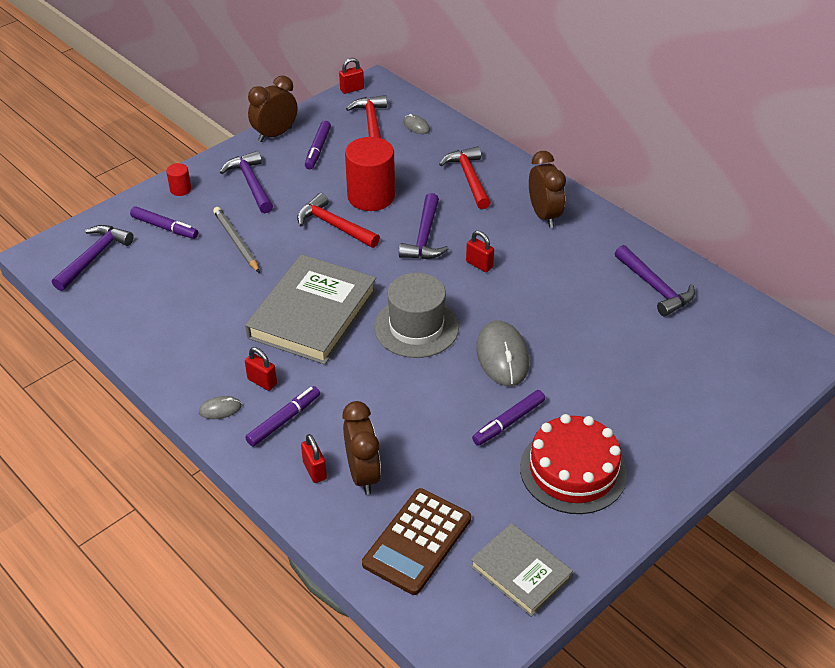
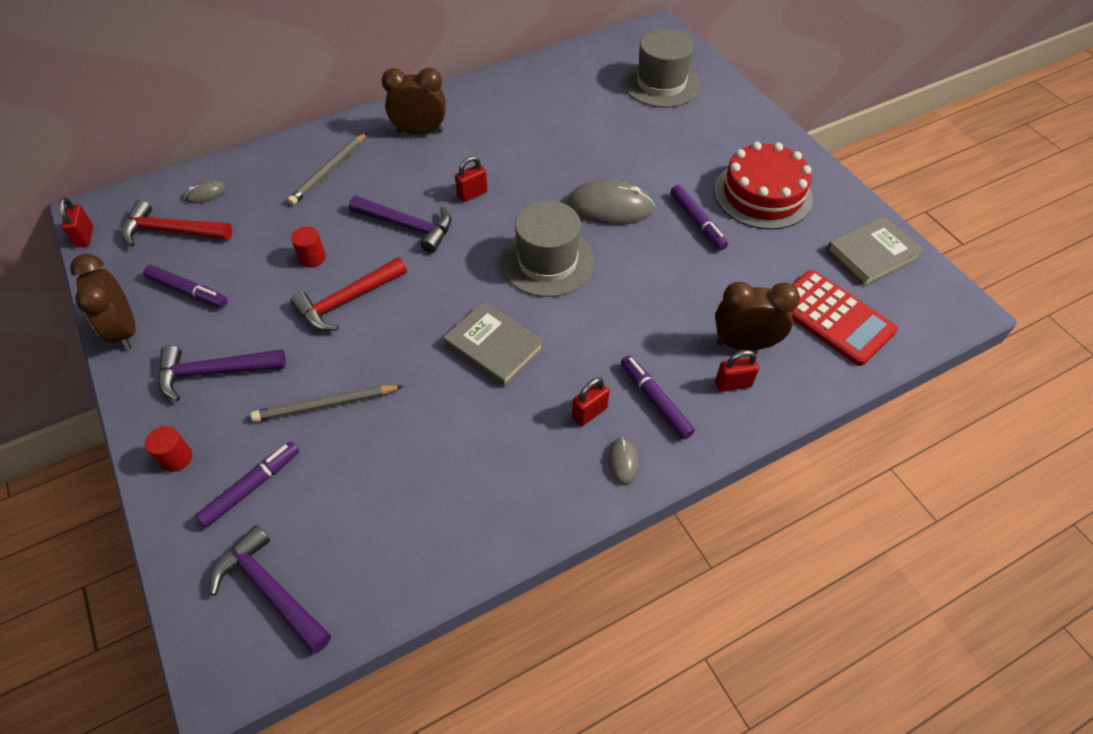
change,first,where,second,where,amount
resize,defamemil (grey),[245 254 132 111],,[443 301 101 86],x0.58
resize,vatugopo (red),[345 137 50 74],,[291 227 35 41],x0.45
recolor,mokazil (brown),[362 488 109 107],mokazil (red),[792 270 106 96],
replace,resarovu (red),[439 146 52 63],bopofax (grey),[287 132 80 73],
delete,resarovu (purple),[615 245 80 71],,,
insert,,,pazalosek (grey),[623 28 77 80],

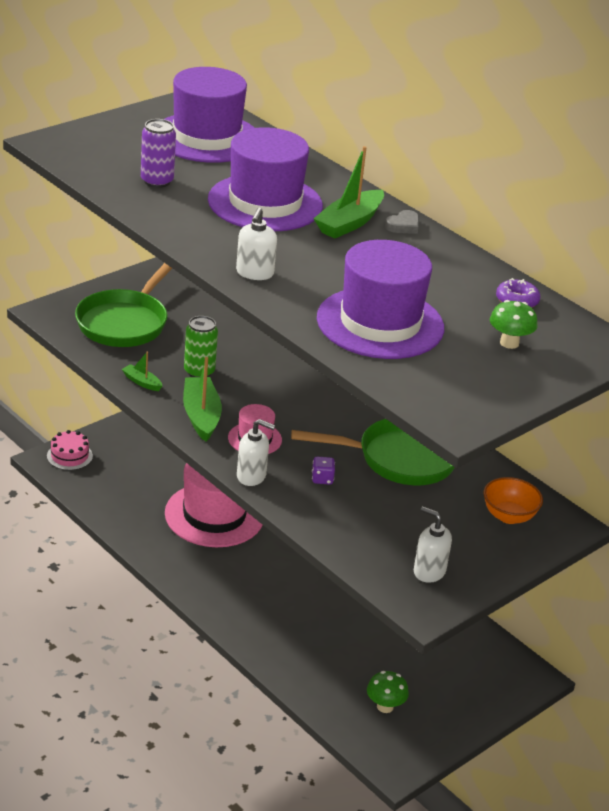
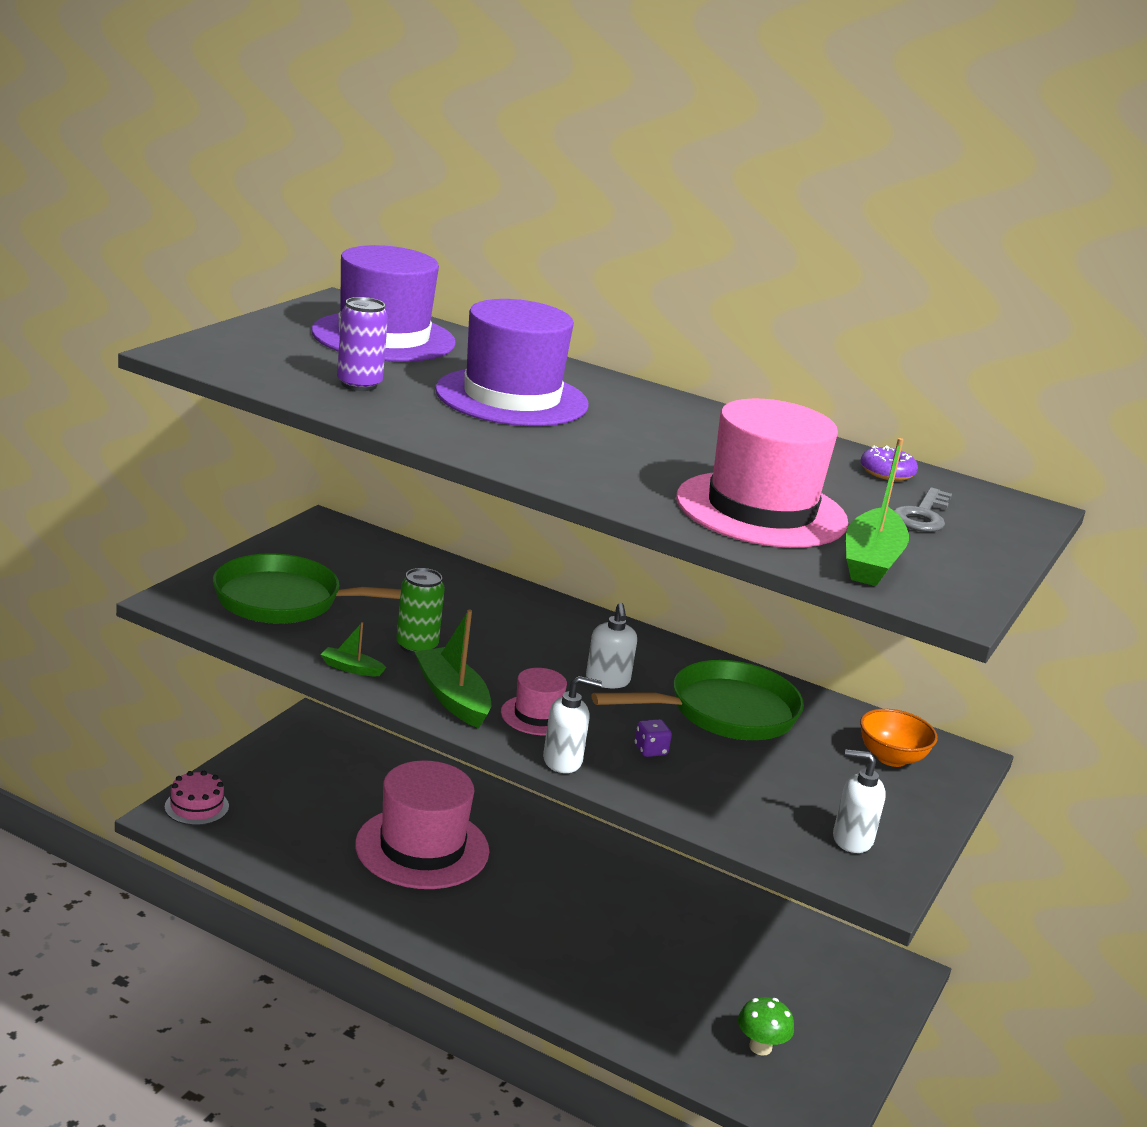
change,first,where,second,where,amount
rotate,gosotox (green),[75 263 97 84],,[213 553 188 71],90 degrees clockwise
move,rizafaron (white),[236 207 41 73],,[586 603 51 85],
move,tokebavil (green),[313 146 71 93],,[846 438 63 148],
recolor,pazalosek (purple),[317 240 127 119],pazalosek (pink),[676 399 172 149],
delete,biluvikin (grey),[385 210 34 24],,,
replace,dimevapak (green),[490 300 48 49],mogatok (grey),[893 487 59 45],

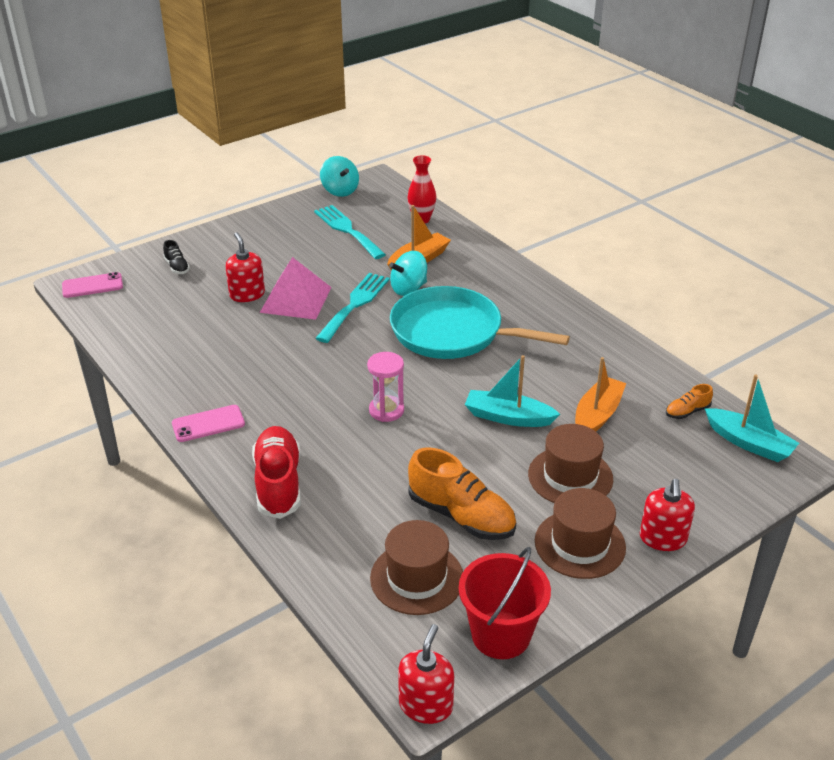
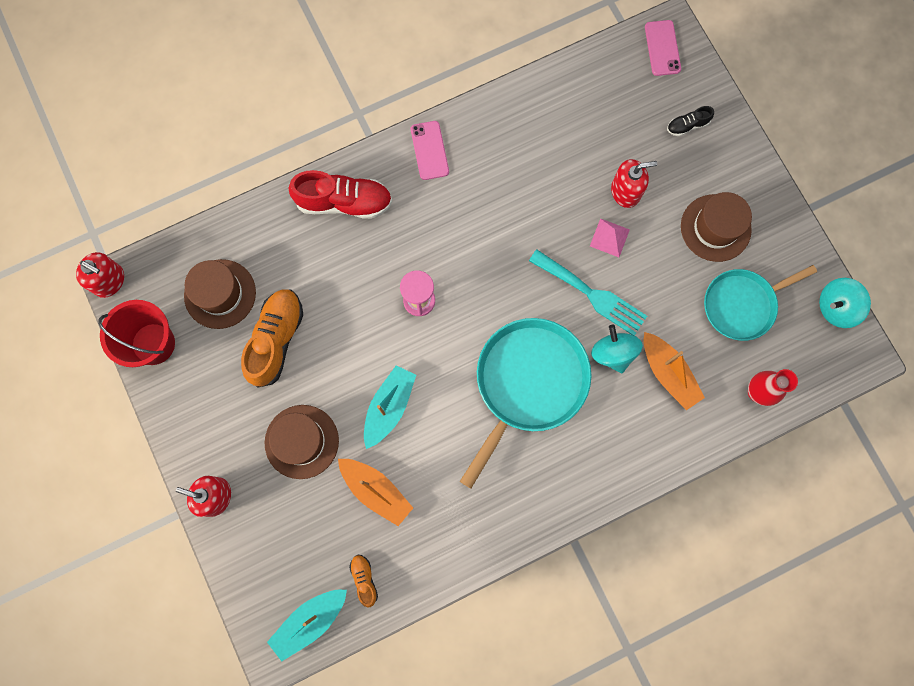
change,first,where,second,where,amount
resize,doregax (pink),[260 257 72 63],,[590 218 40 39],x0.53
replace,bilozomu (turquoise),[314 205 72 54],gosotox (turquoise),[704 265 113 76],
rotate,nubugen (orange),[408 447 108 93],,[241 289 62 99],150 degrees clockwise
move,pazalosek (brown),[535 488 91 91],,[681 192 71 70],

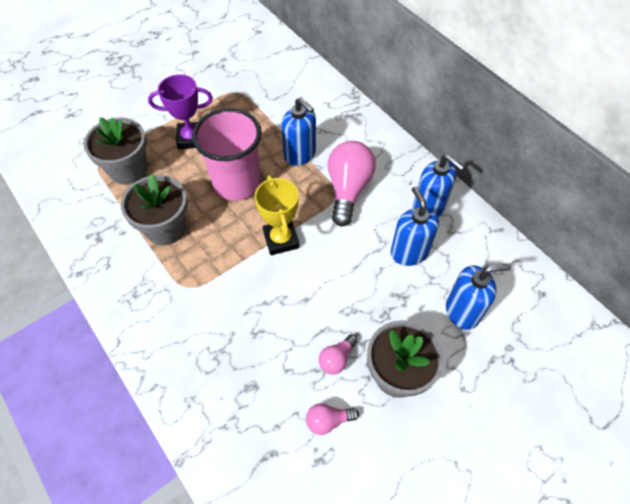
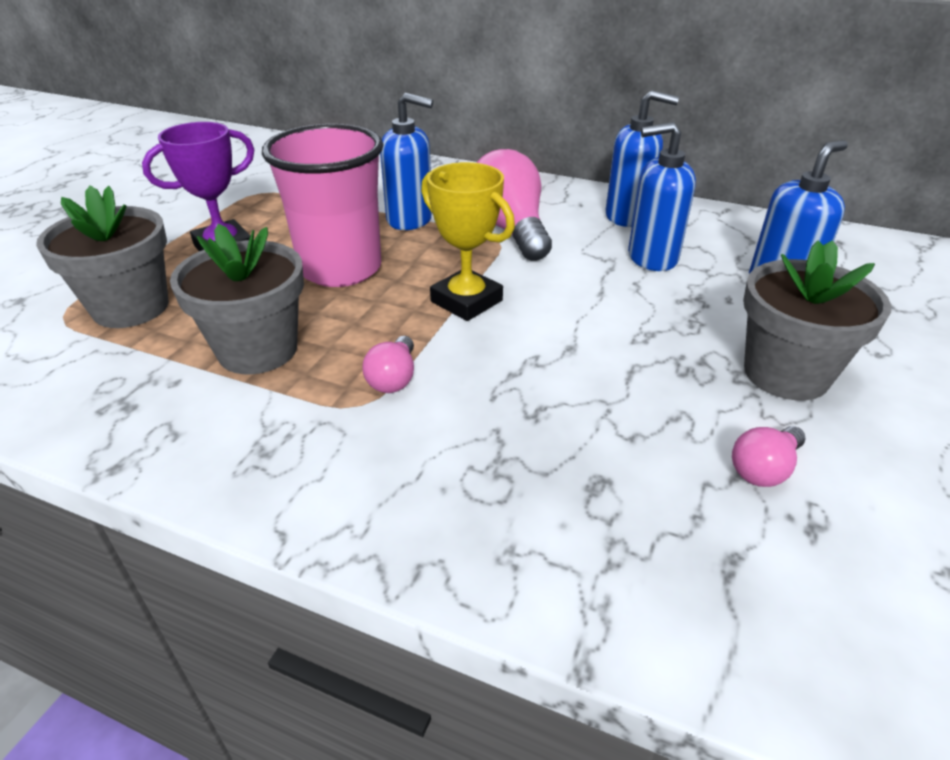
change,first,where,second,where,amount
move,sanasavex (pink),[318 334 40 41],,[363 336 51 57],
rotate,rizafaron (blue),[391 186 48 80],,[628 122 68 149],45 degrees counterclockwise

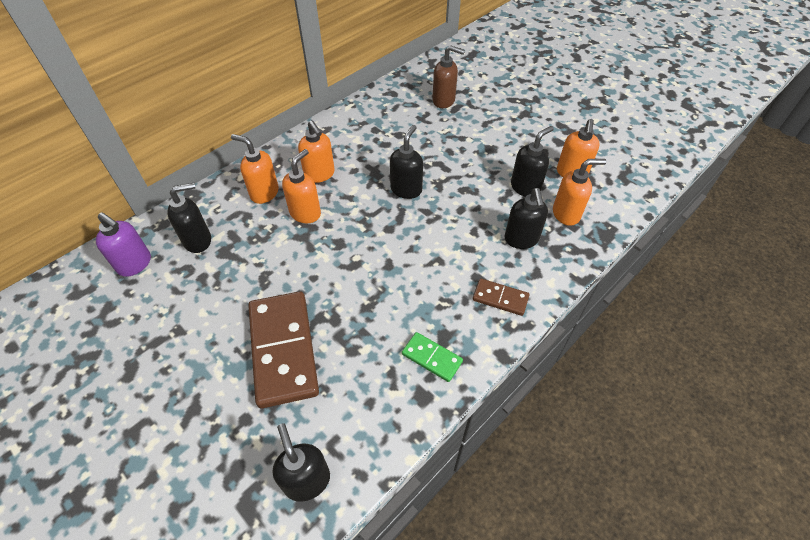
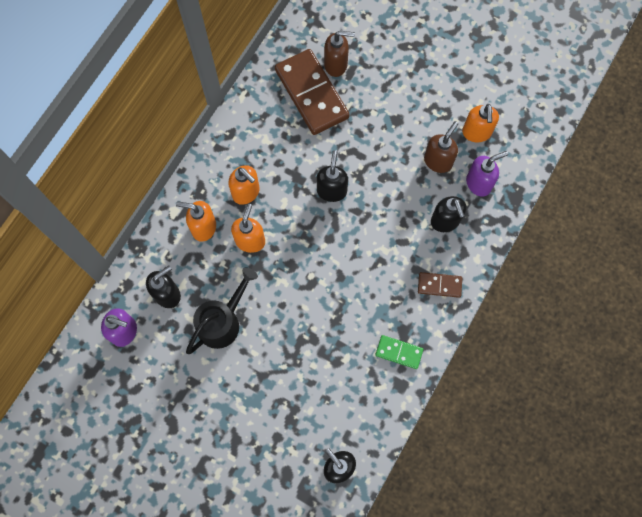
change,first,where,second,where,amount
move,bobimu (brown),[248 291 71 117],,[275 49 75 86],
recolor,rizafaron (black),[511 126 43 71],rizafaron (brown),[424 121 34 52],
recolor,rizafaron (orange),[553 159 53 67],rizafaron (purple),[466 151 42 45],
insert,,,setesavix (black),[186 268 72 86],

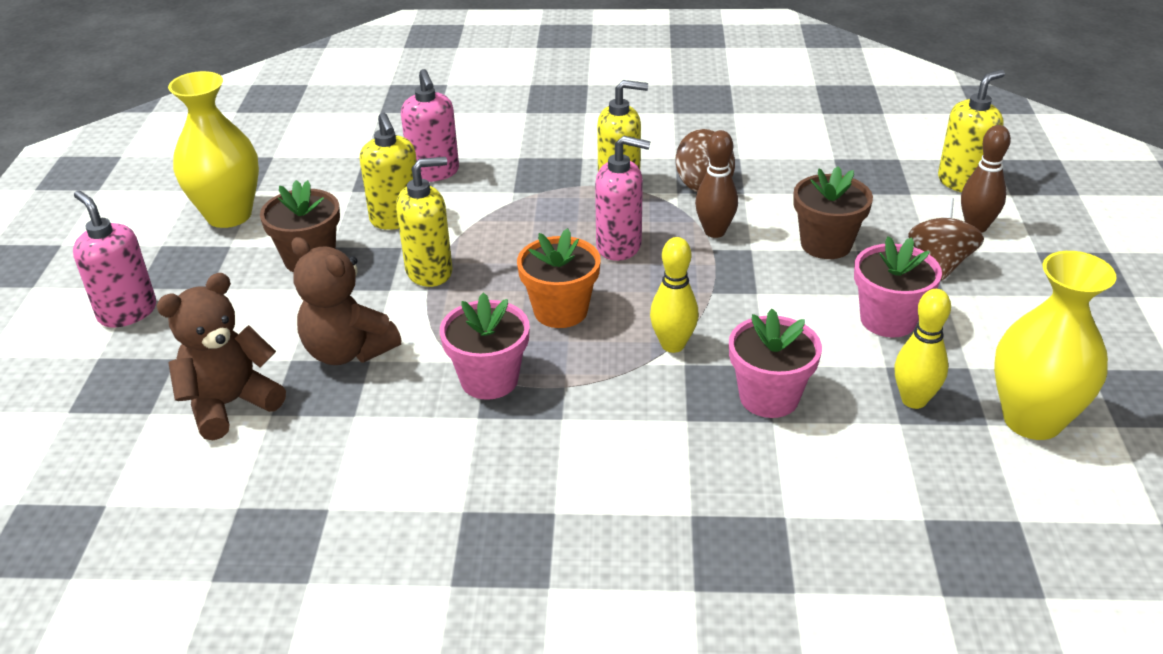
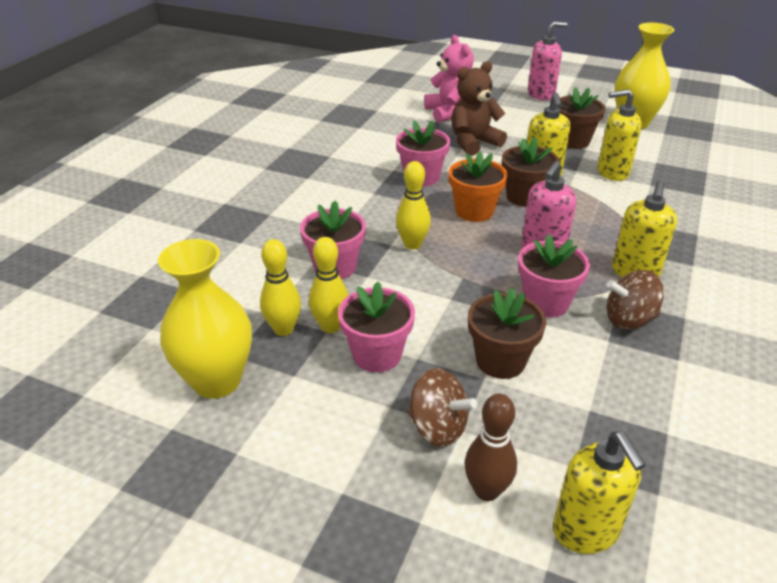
change,first,where,second,where,amount
recolor,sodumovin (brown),[157 273 129 167],sodumovin (pink),[424 35 50 88],
delete,rizafaron (pink),[401 69 58 113],,,
replace,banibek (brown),[695 130 43 108],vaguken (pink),[518 234 72 84],
insert,,,banibek (yellow),[309 237 40 96],
insert,,,vaguken (brown),[502 137 57 70],

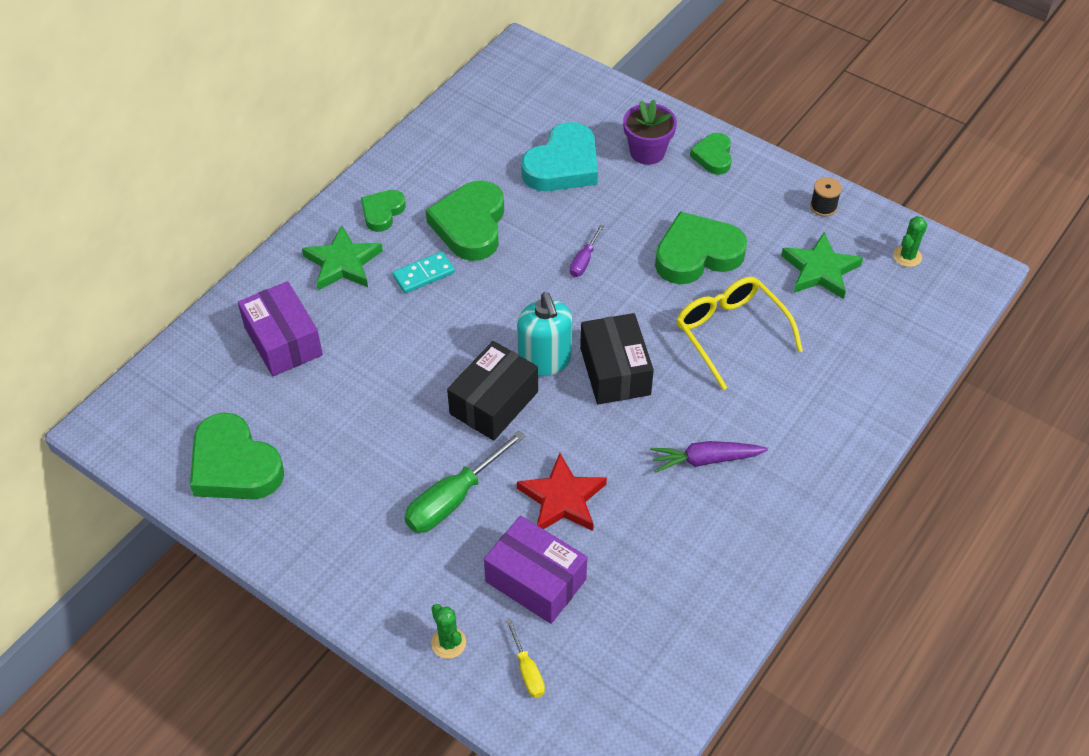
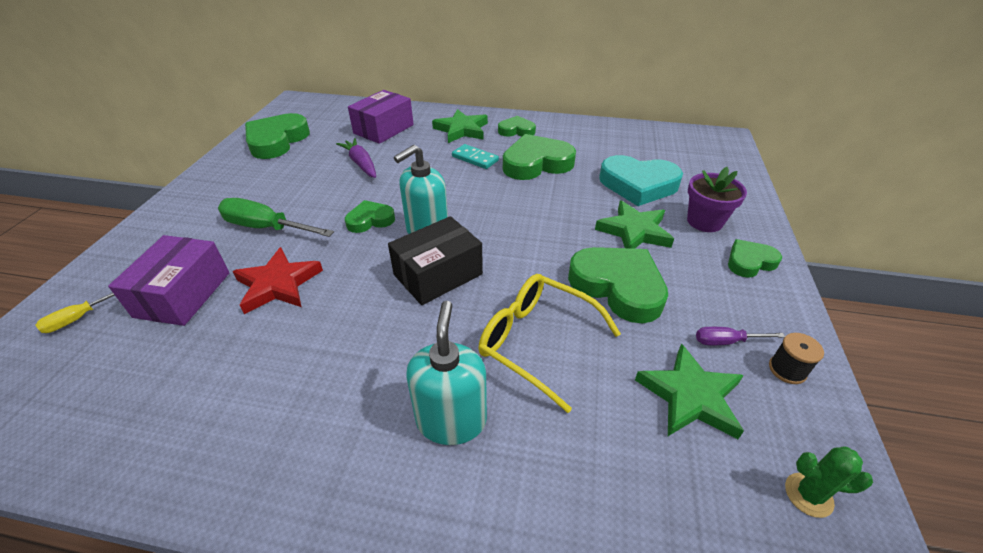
change,first,where,second,where,amount
delete,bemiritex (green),[431 604 35 55],,,
replace,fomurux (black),[447 341 91 100],biluvikin (green),[345 200 50 33],
move,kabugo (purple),[570 225 34 52],,[696 327 89 18],
move,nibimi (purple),[650 441 118 32],,[336 138 40 40],
rotate,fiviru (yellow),[676 277 127 113],,[478 274 143 139],90 degrees counterclockwise
insert,,,rizafaron (turquoise),[406 301 81 144],
insert,,,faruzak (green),[595 200 79 49],

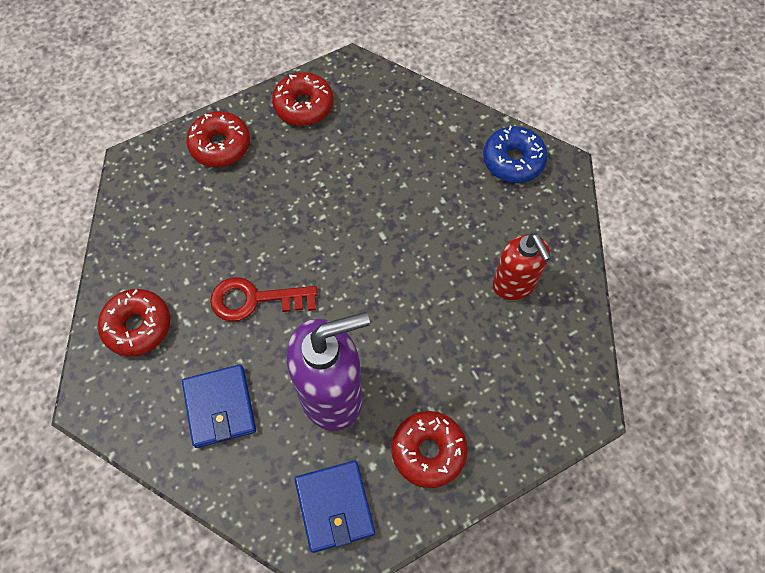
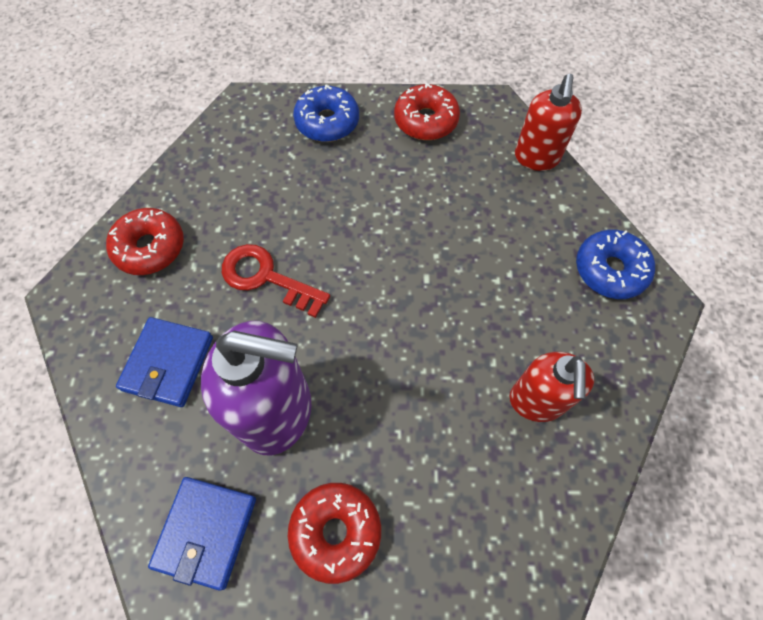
change,first,where,second,where,amount
recolor,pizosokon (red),[186 111 64 56],pizosokon (blue),[293 84 66 58],
insert,,,rizafaron (red),[515 74 67 97],

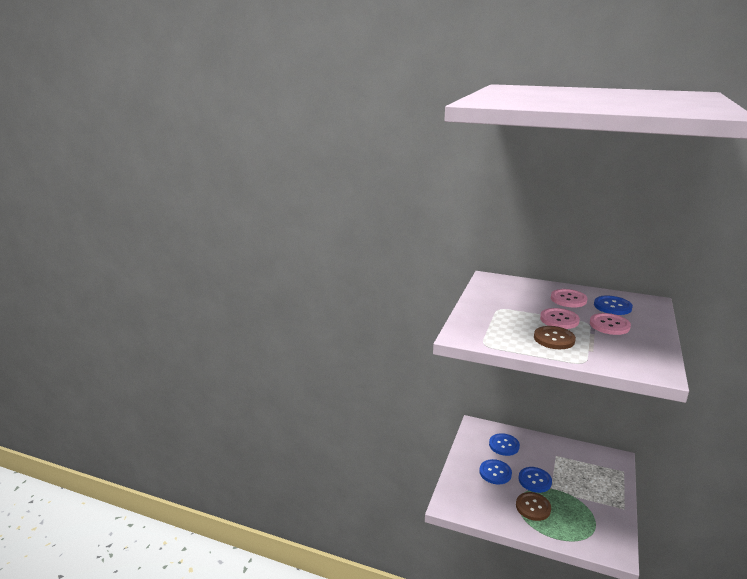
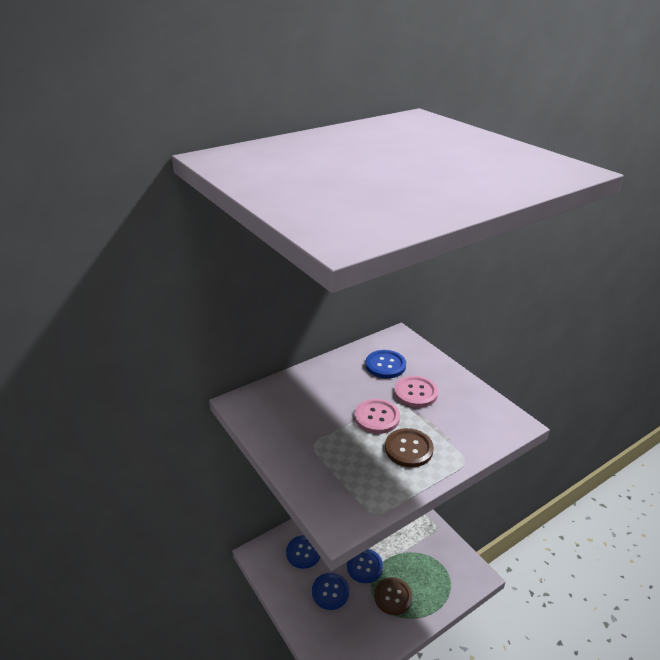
change,first,where,second,where,amount
delete,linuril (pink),[551 289 37 18],,,

